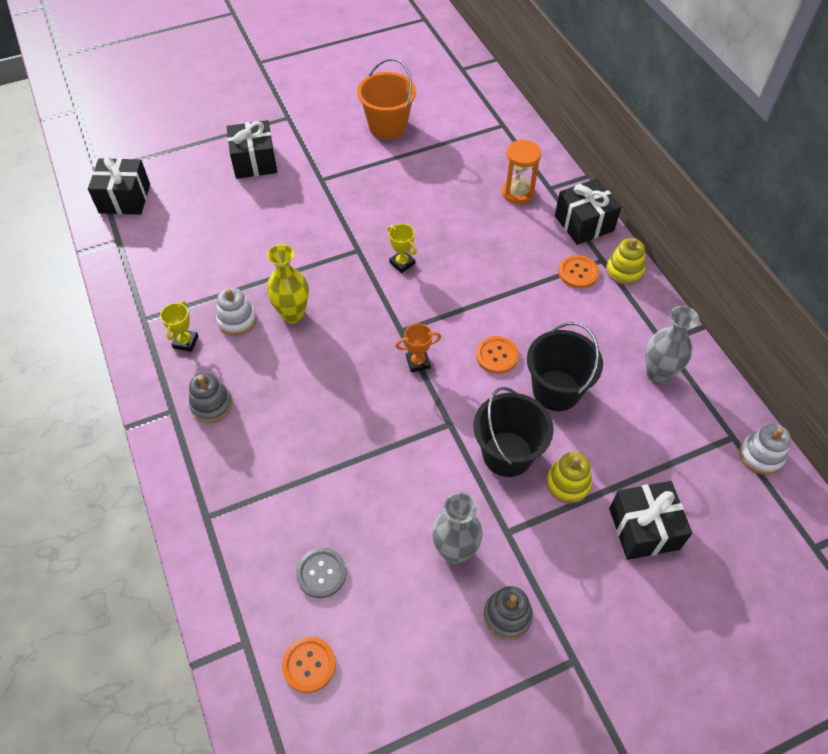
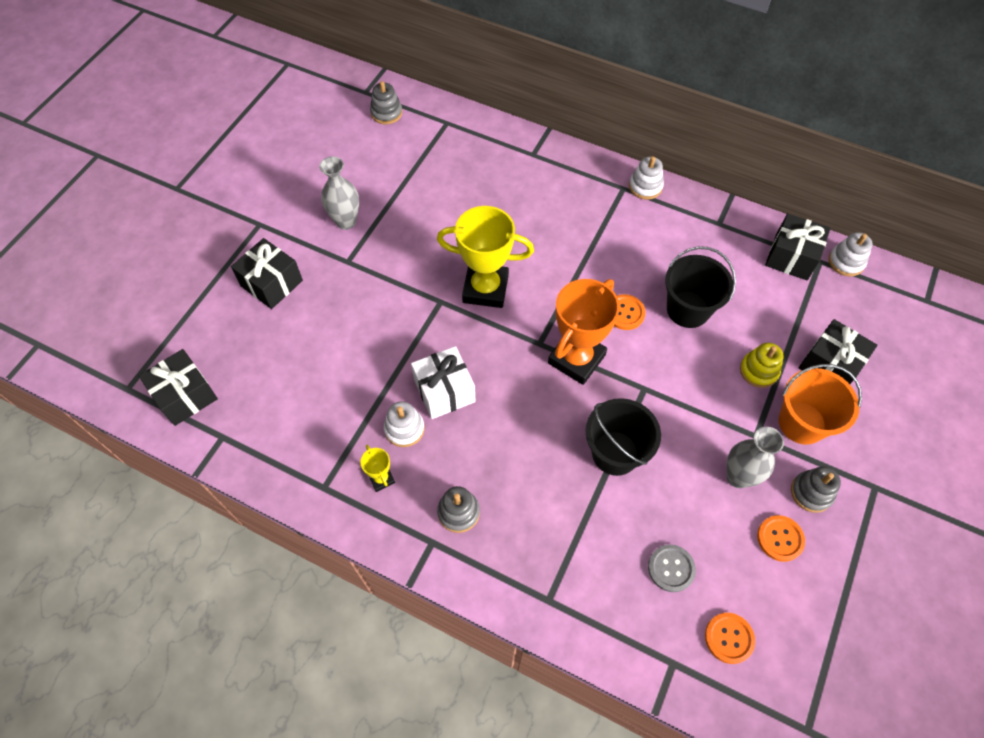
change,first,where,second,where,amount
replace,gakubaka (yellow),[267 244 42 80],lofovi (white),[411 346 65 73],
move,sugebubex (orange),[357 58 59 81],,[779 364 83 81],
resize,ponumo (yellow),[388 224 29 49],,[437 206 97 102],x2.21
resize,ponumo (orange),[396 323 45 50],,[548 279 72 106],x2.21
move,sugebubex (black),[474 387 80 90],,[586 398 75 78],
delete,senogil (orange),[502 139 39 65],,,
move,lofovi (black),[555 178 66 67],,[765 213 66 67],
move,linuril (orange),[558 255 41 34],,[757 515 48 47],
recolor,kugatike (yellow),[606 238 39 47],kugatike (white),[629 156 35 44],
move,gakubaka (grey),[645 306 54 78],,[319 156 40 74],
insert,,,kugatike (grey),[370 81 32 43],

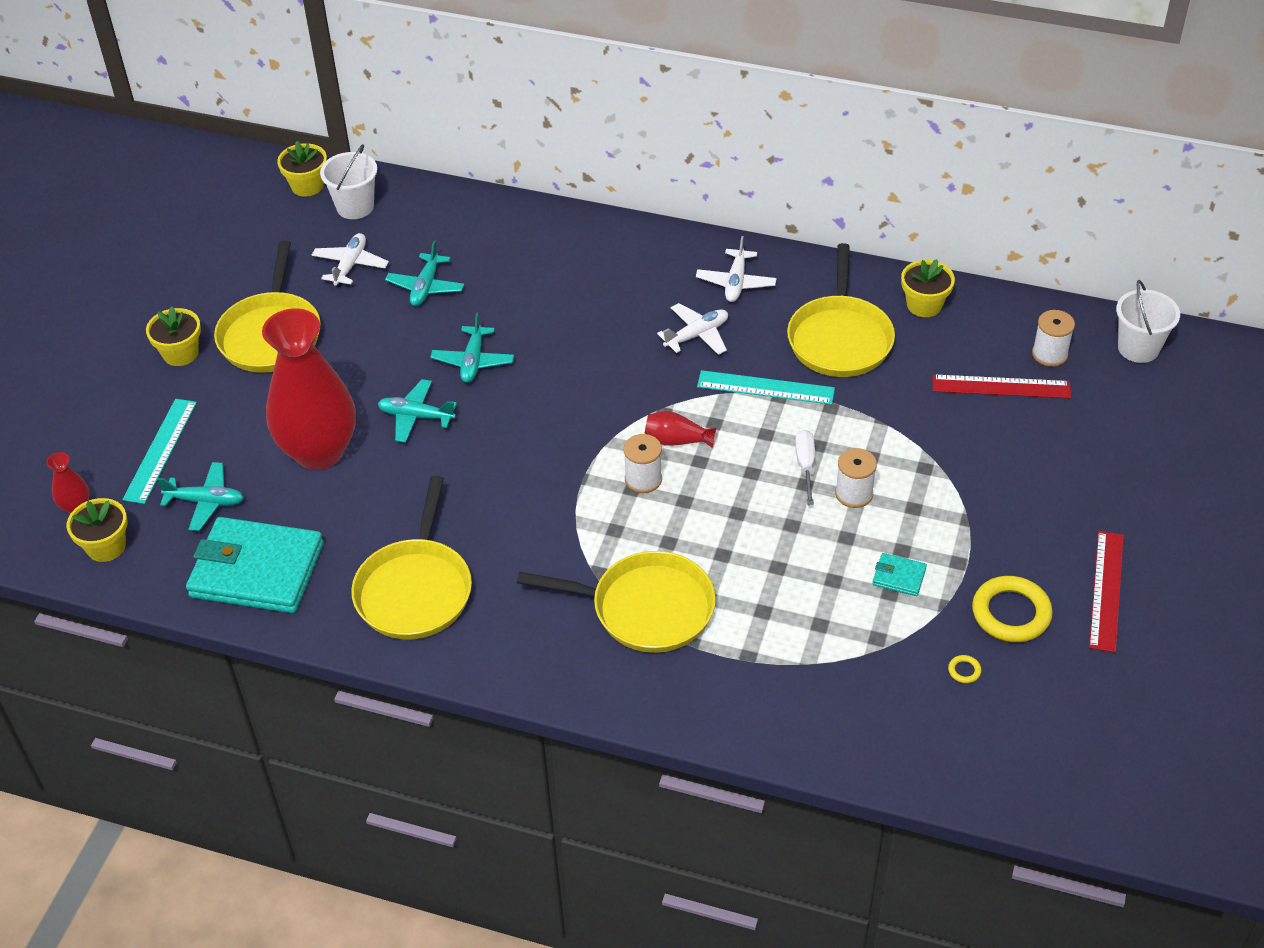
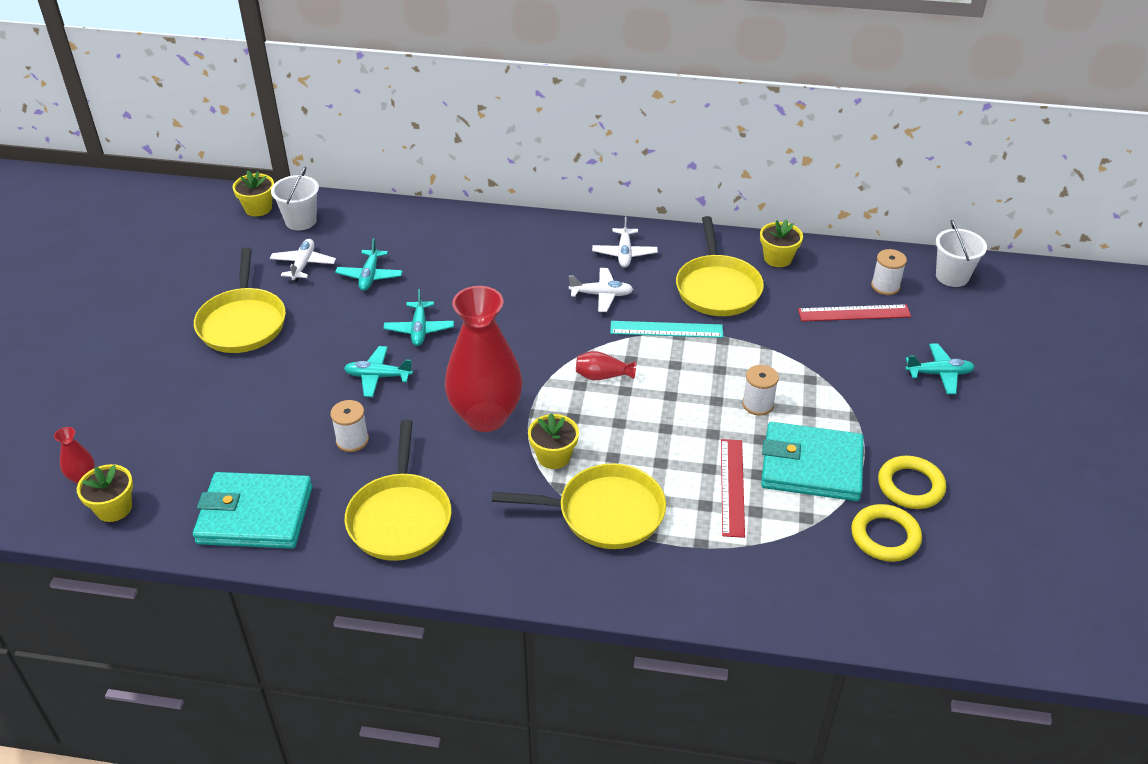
change,first,where,second,where,amount
delete,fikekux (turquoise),[122 399 75 105],,,
move,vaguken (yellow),[146 306 55 60],,[528 413 51 56],
move,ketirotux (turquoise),[157 462 87 69],,[905 343 70 51],
move,gakubaka (red),[262 308 94 162],,[445 286 78 146],
move,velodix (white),[623 434 39 59],,[330 400 39 52],
rotate,ketirotux (white),[657 303 71 52],,[569 268 64 44],45 degrees clockwise
delete,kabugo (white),[795 430 20 75],,,
resize,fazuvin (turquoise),[872 553 55 43],,[761 422 103 79],x2.45
resize,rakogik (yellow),[948 655 34 28],,[851 504 71 58],x2.46
move,fikekux (red),[1089 531 35 122],,[721 439 24 99],

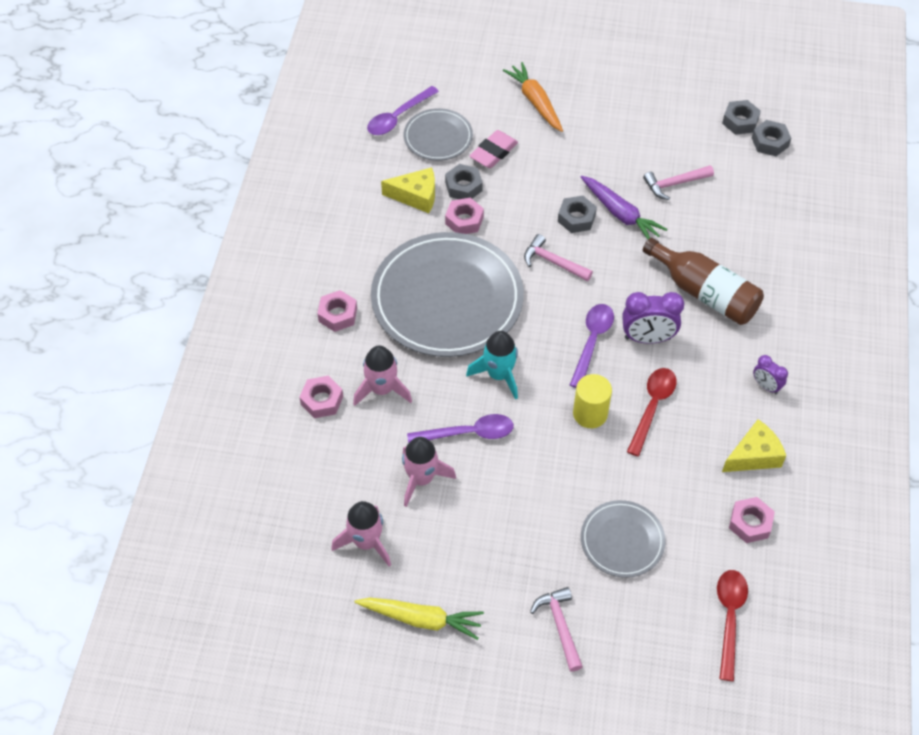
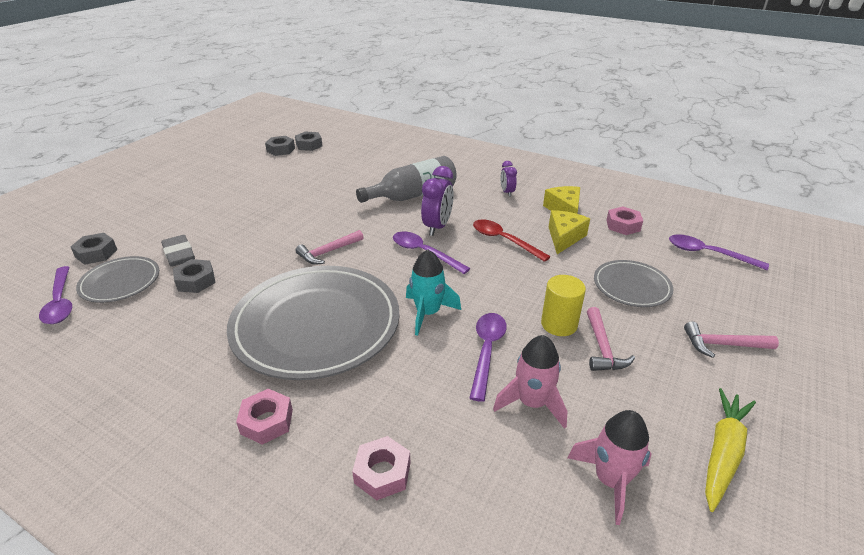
change,first,where,second,where,amount
delete,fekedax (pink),[353 346 59 60],,,
move,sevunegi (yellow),[381 167 54 46],,[549 210 41 44],
delete,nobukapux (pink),[445 198 39 36],,,
recolor,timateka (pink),[470 130 48 38],timateka (grey),[161 235 34 32],
delete,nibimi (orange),[503 62 60 70],,,
move,nobukapux (grey),[558 195 39 38],,[71 233 47 32],
move,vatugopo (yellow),[573 374 39 54],,[541 275 45 61],
delete,nibimi (purple),[581 176 86 63],,,
move,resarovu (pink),[643 165 71 35],,[587 307 48 64],
recolor,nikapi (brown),[643 238 121 87],nikapi (grey),[356 156 101 47],
recolor,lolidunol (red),[717 570 31 111],lolidunol (purple),[669 234 100 36],
rotate,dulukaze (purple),[753 355 35 39],,[500 161 17 36],105 degrees clockwise

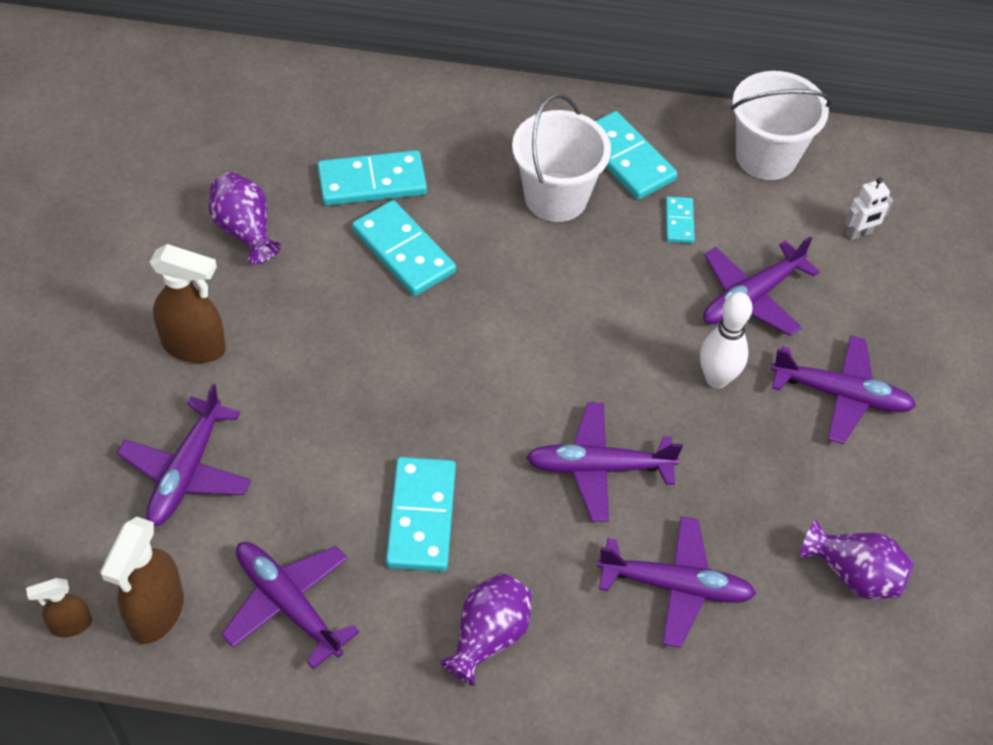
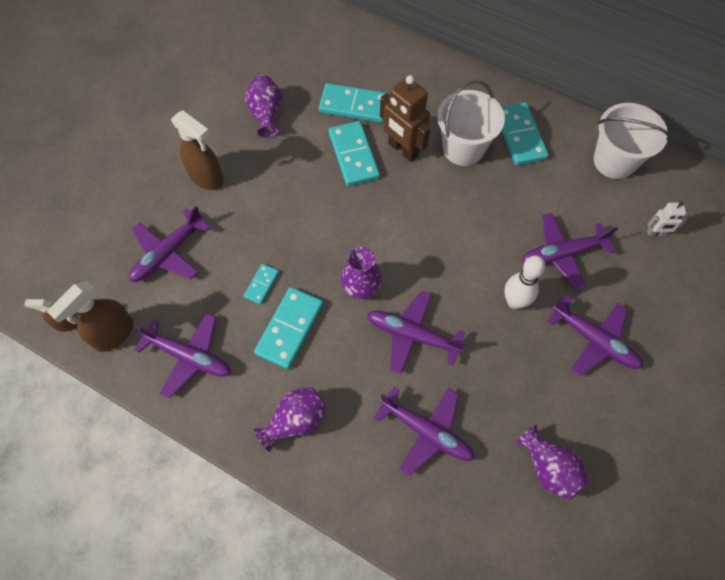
change,first,where,second,where,amount
rotate,ketirotux (purple),[221 542 139 127],,[134 313 97 85],135 degrees clockwise
move,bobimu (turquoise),[665 197 30 46],,[244 264 35 41],
insert,,,gakubaka (purple),[340 247 43 52],
insert,,,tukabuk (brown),[380 75 50 87],

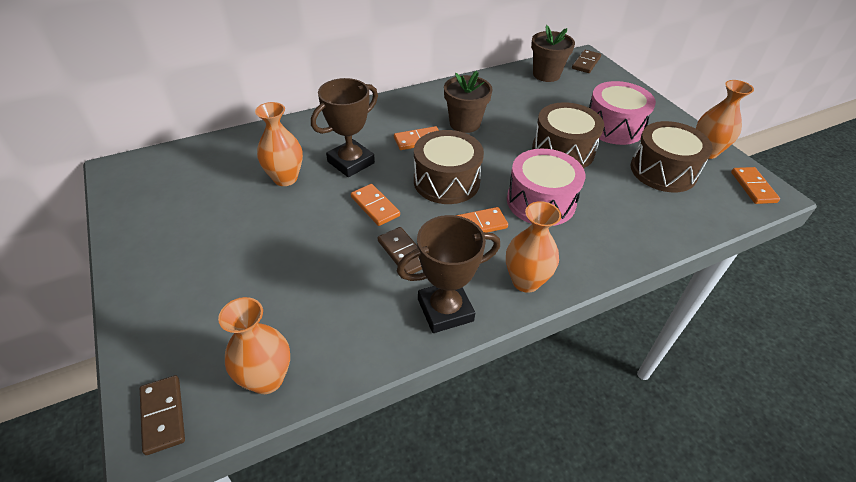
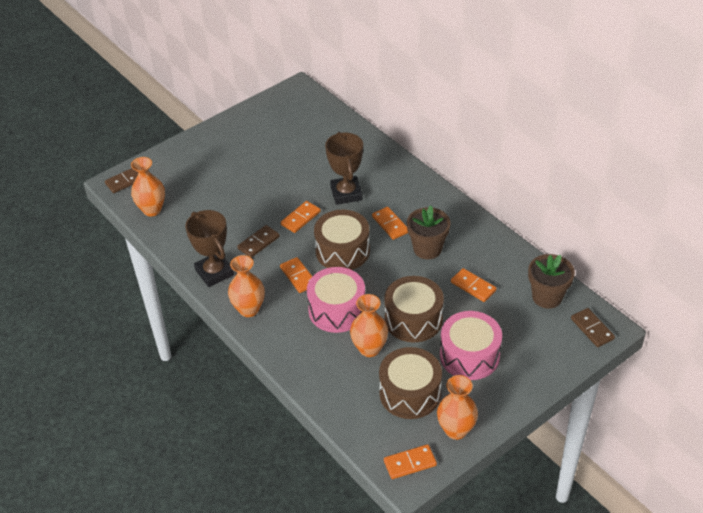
change,first,where,second,where,amount
move,gakubaka (orange),[255 102 48 84],,[350 294 38 63],
rotate,ponumo (brown),[311 78 67 99],,[325 132 38 73],45 degrees clockwise
rotate,bobimu (brown),[572 50 29 23],,[571 308 44 39],45 degrees clockwise
insert,,,bobimu (orange),[451 268 45 34],

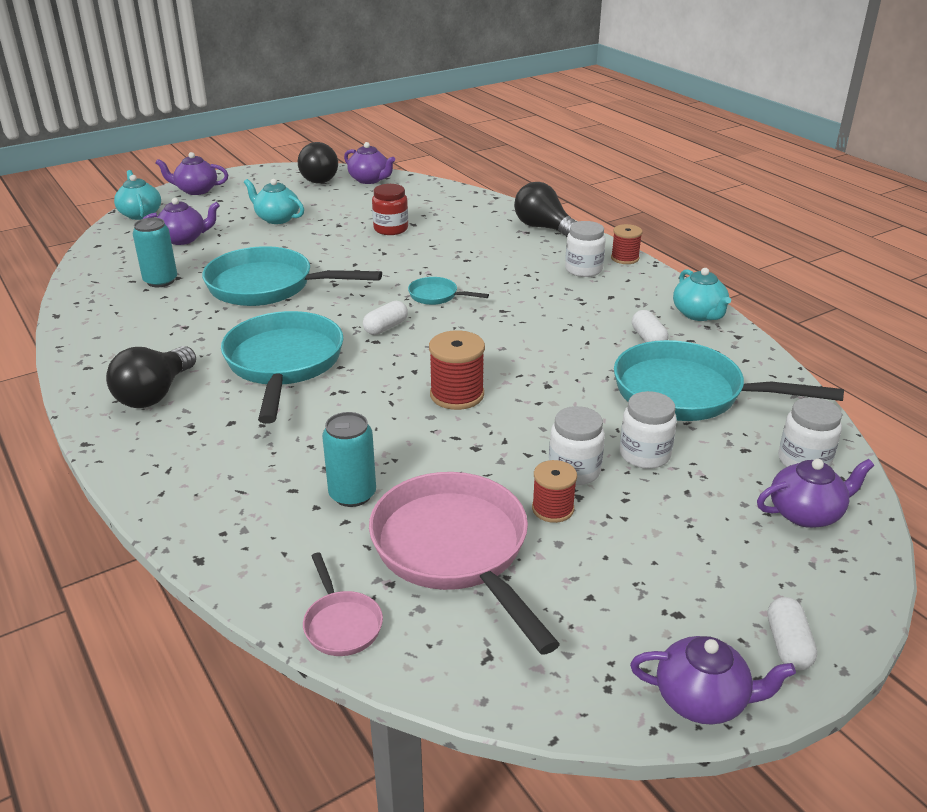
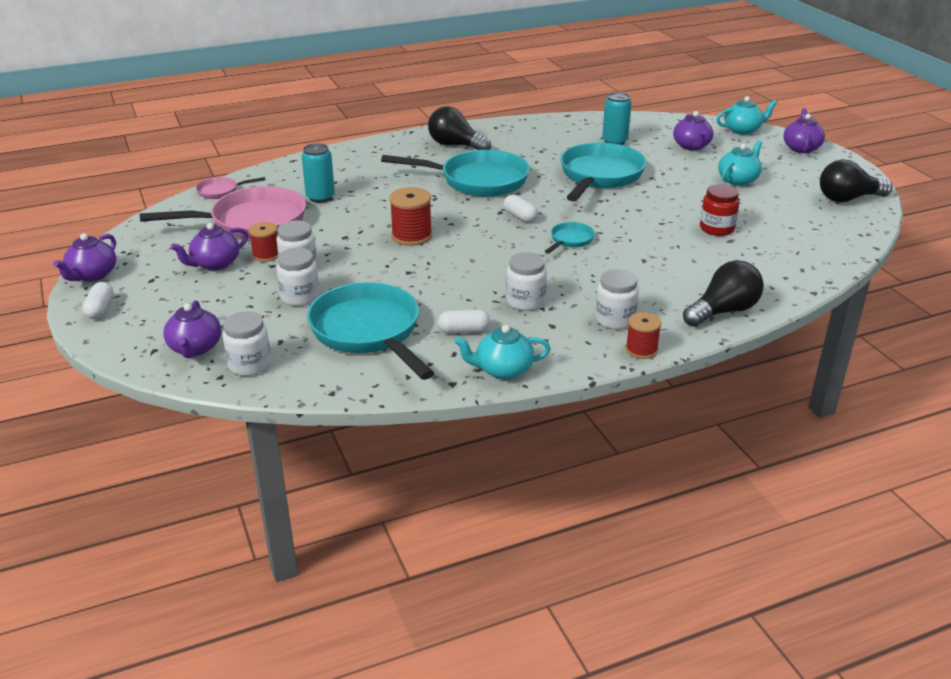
change,first,where,second,where,amount
move,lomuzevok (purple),[344 142 51 42],,[171 223 77 47],
rotate,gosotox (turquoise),[614 340 230 81],,[307 282 127 98],60 degrees counterclockwise
rotate,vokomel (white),[767 597 50 74],,[82 282 32 37],75 degrees clockwise
insert,,,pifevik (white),[506 252 41 59],

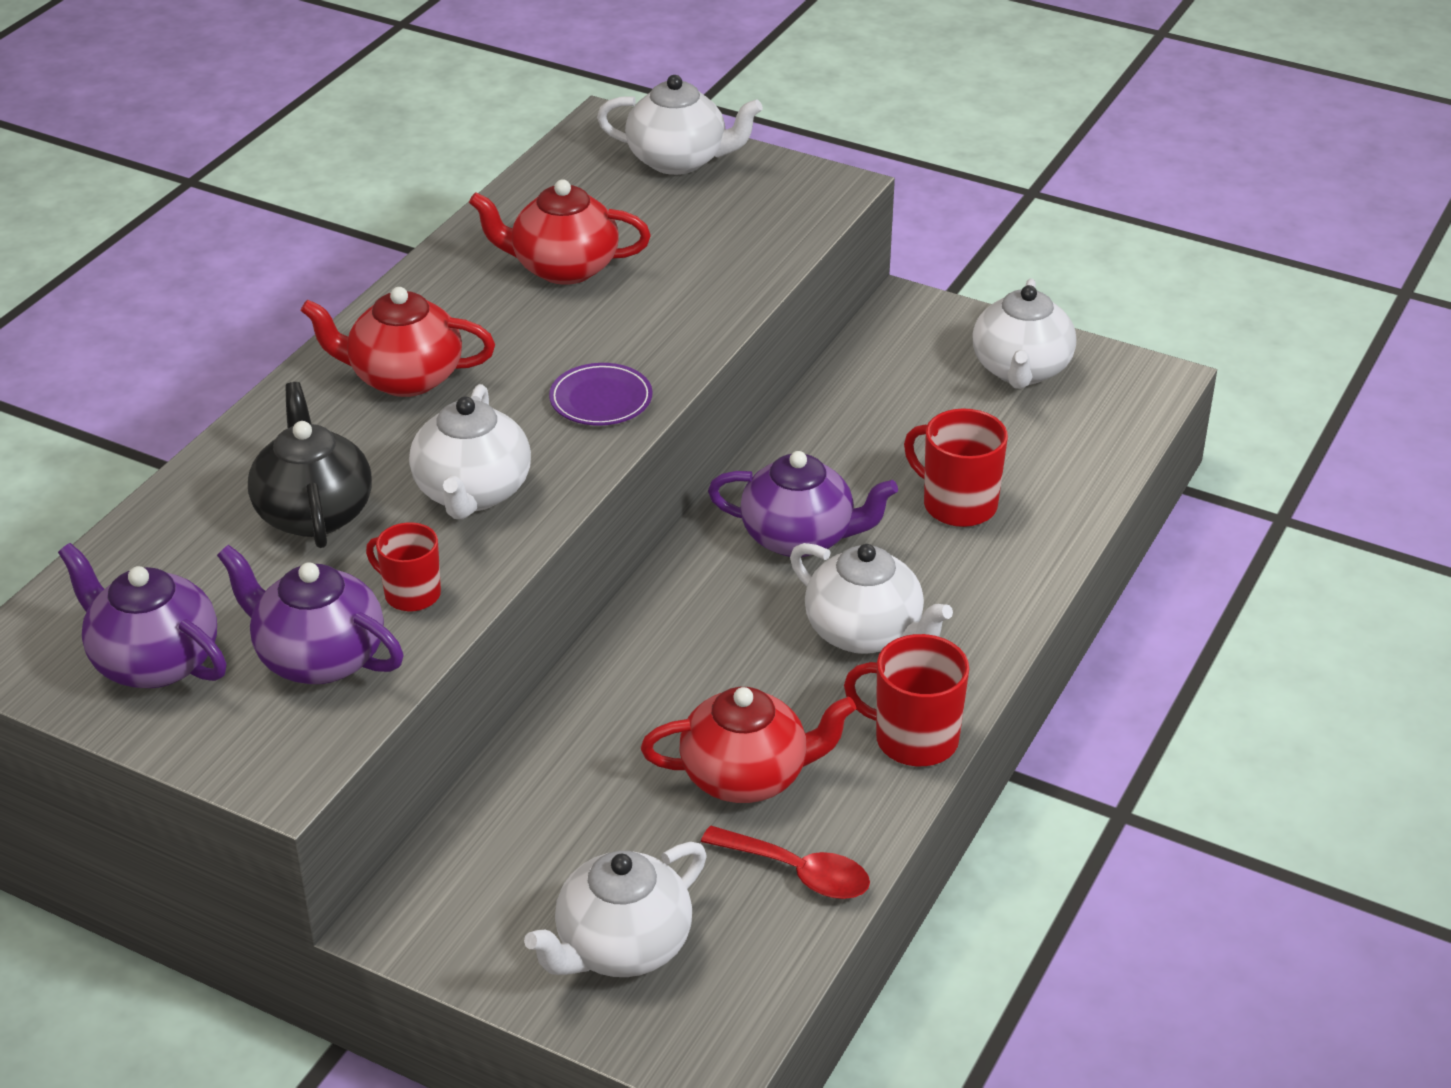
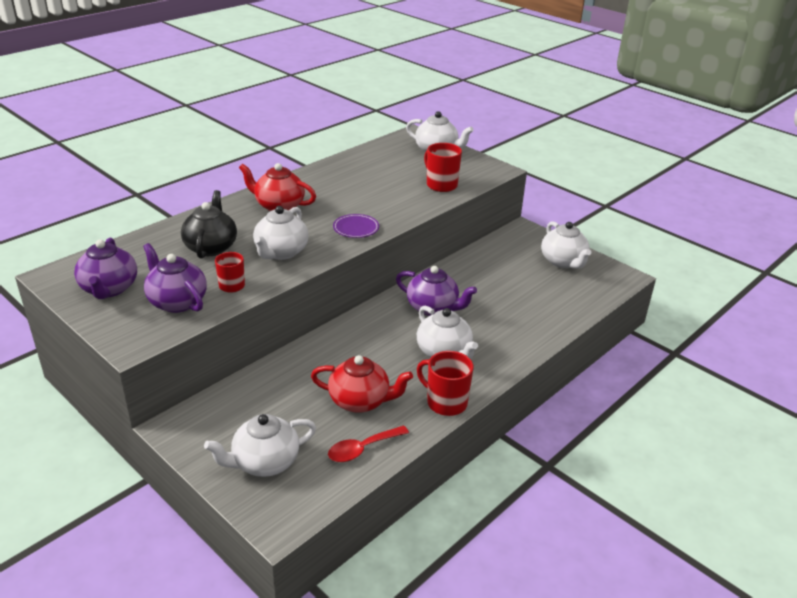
change,first,where,second,where,amount
rotate,lomuzevok (purple),[58 543 169 145],,[74 238 63 61],150 degrees counterclockwise
delete,lomuzevok (red),[469 179 182 106],,,
rotate,lolidunol (red),[701 826 169 73],,[328 425 81 37],105 degrees clockwise
move,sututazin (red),[904 408 104 119],,[424 143 38 49],
rotate,lomuzevok (white),[972 279 104 110],,[541 221 50 48],45 degrees counterclockwise

